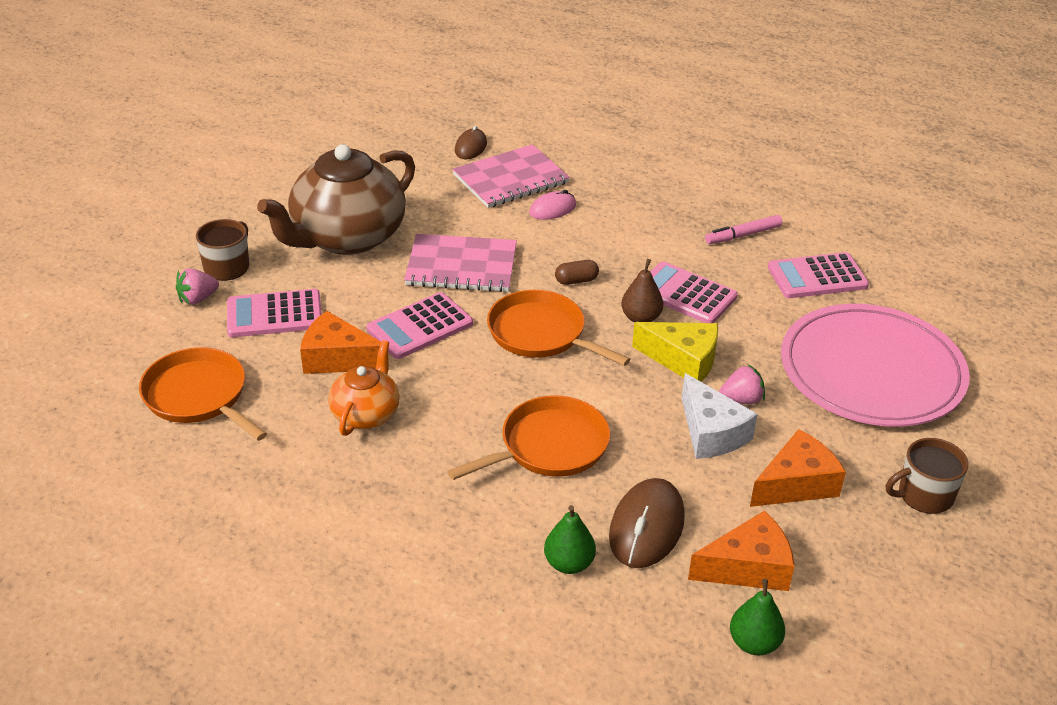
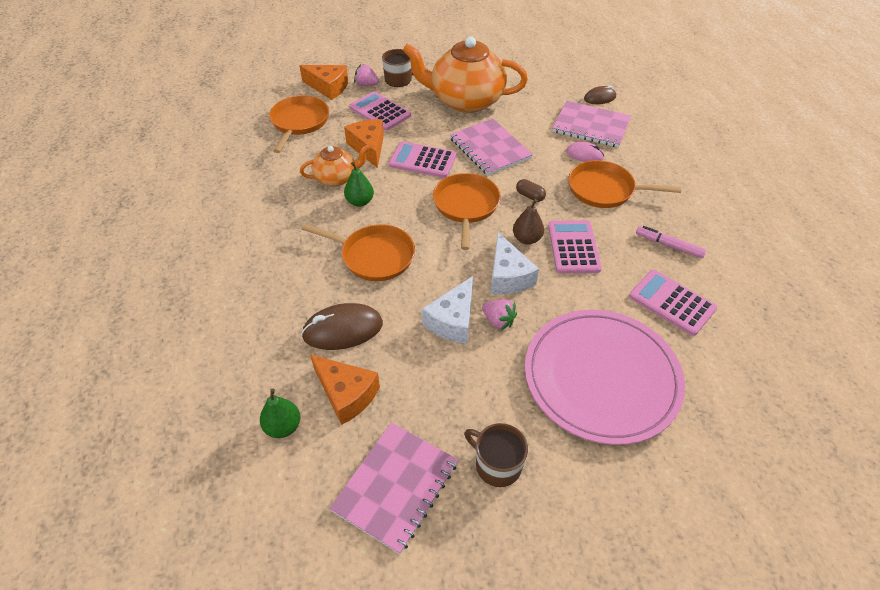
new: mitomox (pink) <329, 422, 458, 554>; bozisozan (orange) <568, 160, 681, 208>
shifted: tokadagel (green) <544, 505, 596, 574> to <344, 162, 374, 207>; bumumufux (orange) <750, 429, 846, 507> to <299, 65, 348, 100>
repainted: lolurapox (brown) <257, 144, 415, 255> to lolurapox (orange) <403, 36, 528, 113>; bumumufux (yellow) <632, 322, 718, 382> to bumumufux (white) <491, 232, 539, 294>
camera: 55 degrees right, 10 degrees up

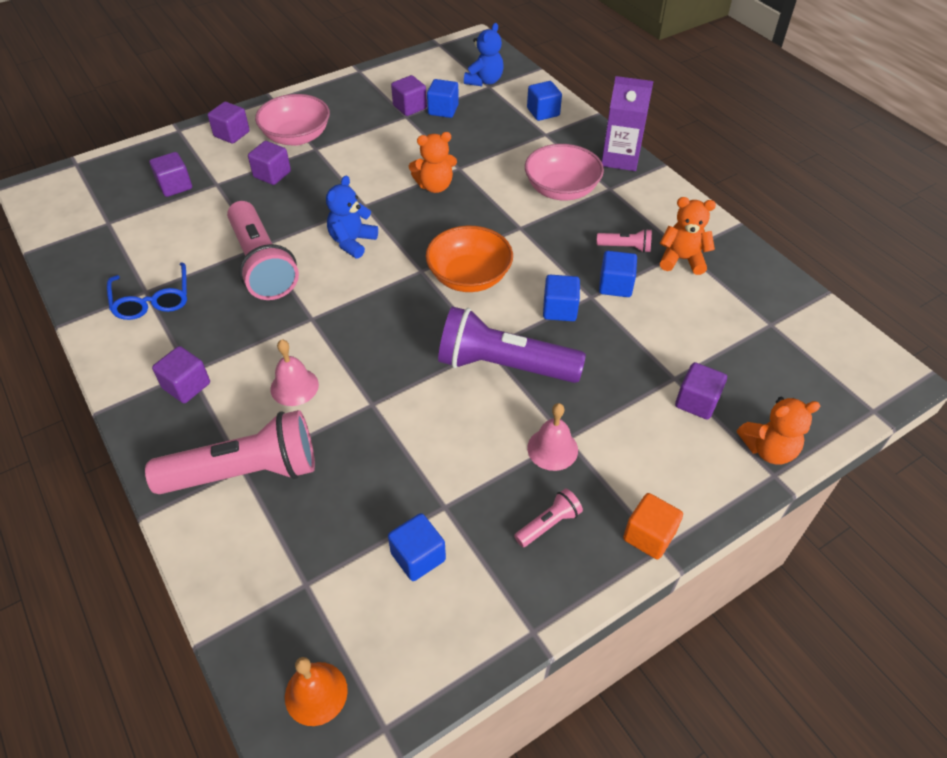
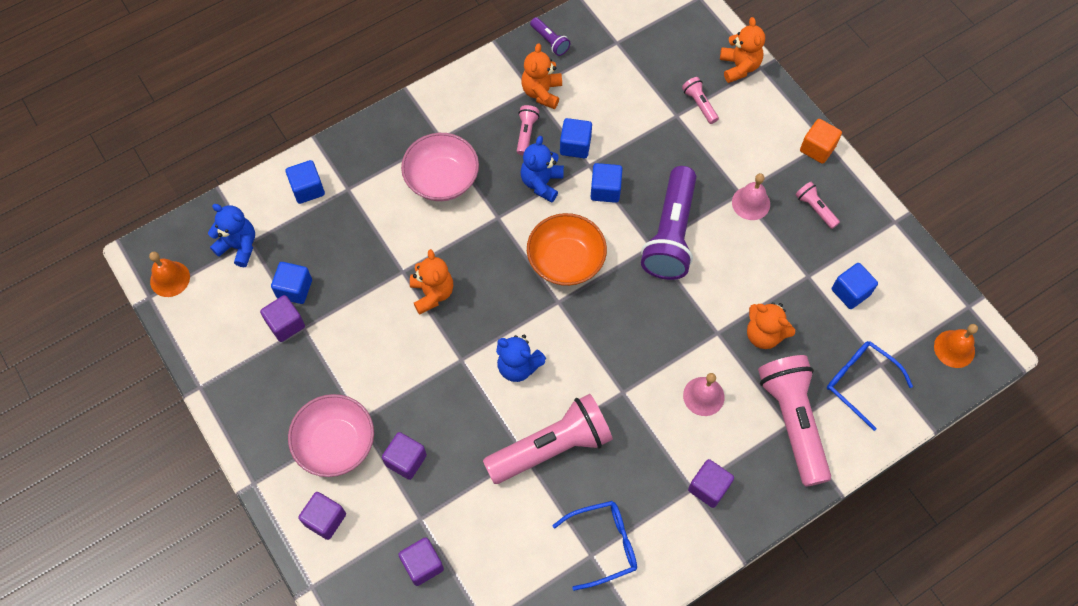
gone: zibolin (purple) <602, 76, 654, 171>
new: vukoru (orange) <149, 252, 190, 297>; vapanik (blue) <520, 136, 564, 203>; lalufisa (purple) <530, 17, 570, 56>; vapanik (orange) <747, 302, 795, 349>; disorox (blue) <827, 341, 913, 431>
swapped: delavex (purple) <675, 362, 727, 420> to lalufisa (pink) <682, 77, 719, 124>
camera: 90 degrees left, 15 degrees up

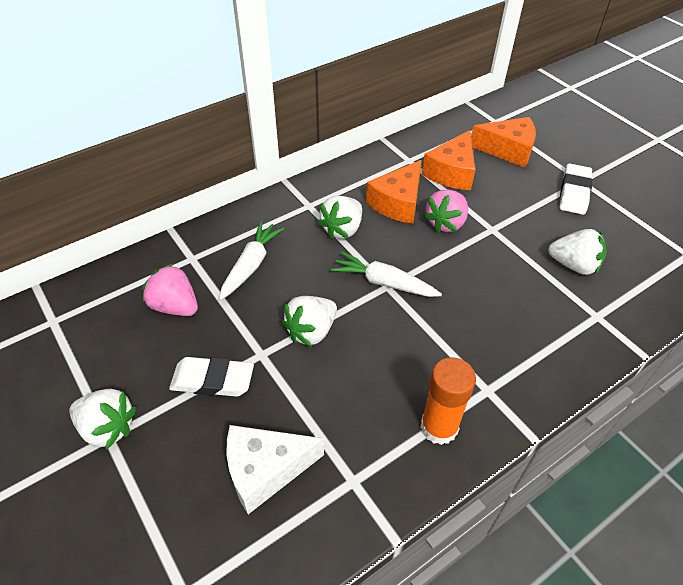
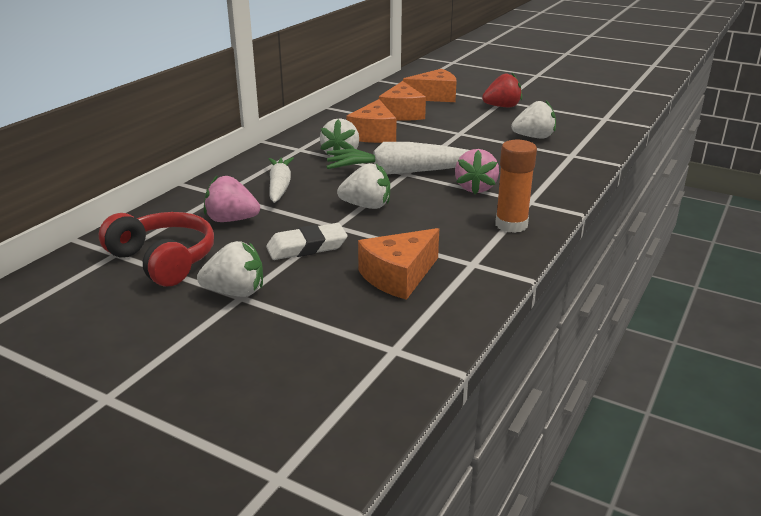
new: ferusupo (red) <99, 212, 214, 287>
shifted: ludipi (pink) <424, 190, 468, 233> to <455, 149, 499, 194>
swapped: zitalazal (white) <559, 163, 593, 215> to ludipi (red) <482, 73, 522, 107>
repainted: bumumufux (white) <227, 425, 324, 514> to bumumufux (orange) <358, 228, 439, 300>
rotated: ludipi (white) <282, 296, 337, 347> = <337, 163, 390, 209> 105 degrees counterclockwise
scaled: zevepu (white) <331, 251, 442, 297> = <327, 142, 469, 174> x1.59
camera: 25 degrees left, 20 degrees down

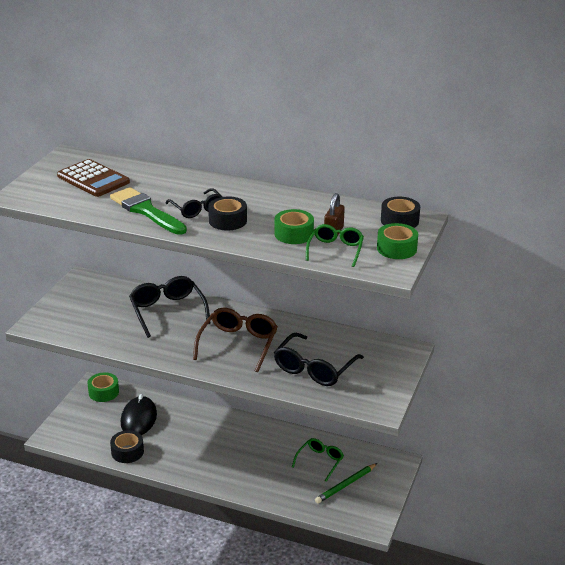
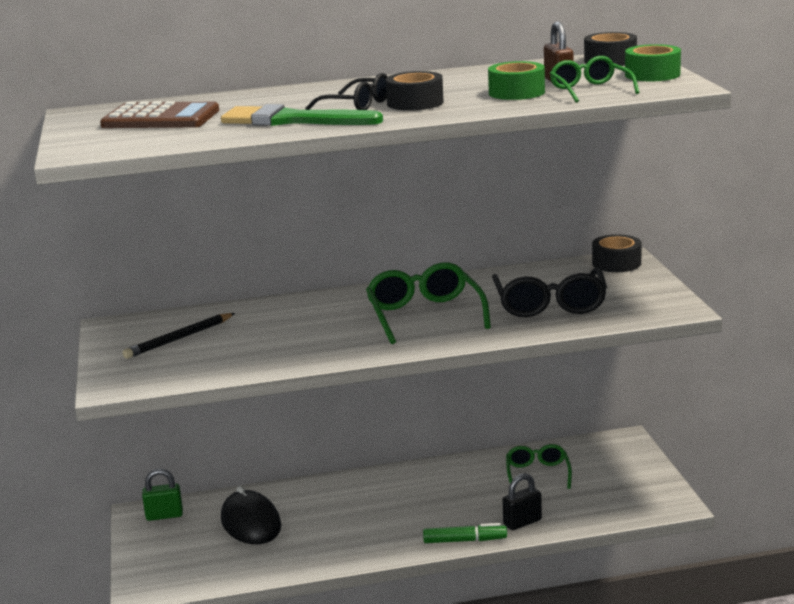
gone: disorox (black) <129, 276, 210, 338>; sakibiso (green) <315, 463, 377, 504>
new: sakibiso (black) <123, 313, 235, 359>; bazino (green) <423, 523, 507, 543>; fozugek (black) <502, 473, 542, 530>
shifted: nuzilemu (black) <110, 430, 144, 463> to <592, 234, 642, 272>
swapped: nuzilemu (green) <87, 372, 119, 402> to fozugek (green) <142, 469, 183, 521>
repainted: disorox (brown) <193, 308, 278, 372> to disorox (green) <366, 262, 491, 344>
camera: 30 degrees left, 10 degrees down

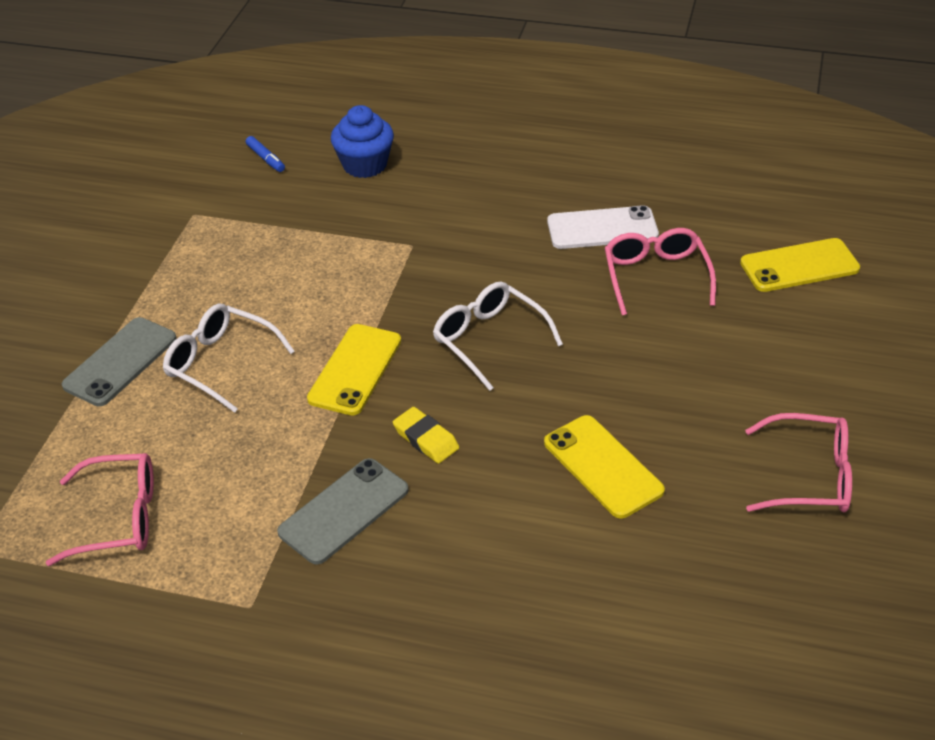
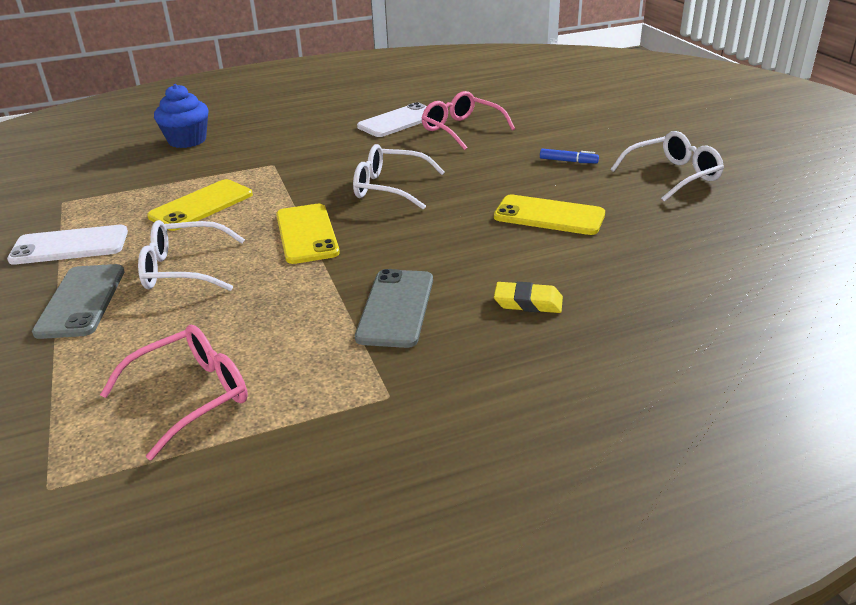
new: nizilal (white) <7, 225, 128, 265>
shifted: bazino (blue) <246, 136, 285, 172> to <540, 149, 599, 163>; zitalazal (yellow) <393, 407, 459, 464> to <494, 281, 563, 313>; nizilal (yellow) <740, 238, 860, 292> to <147, 179, 253, 231>
repainted: disorox (pink) <745, 413, 852, 513> to disorox (white) <611, 131, 724, 202>
camera: 35 degrees left, 10 degrees down

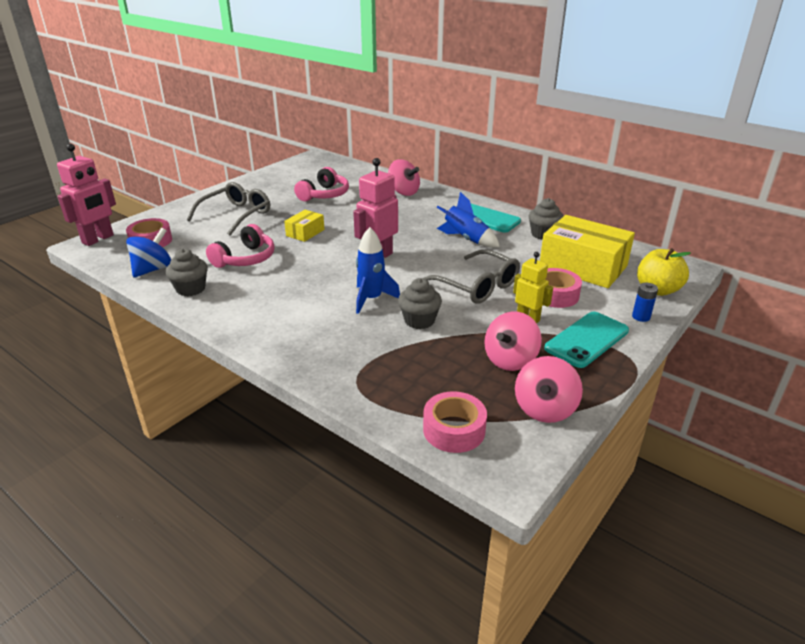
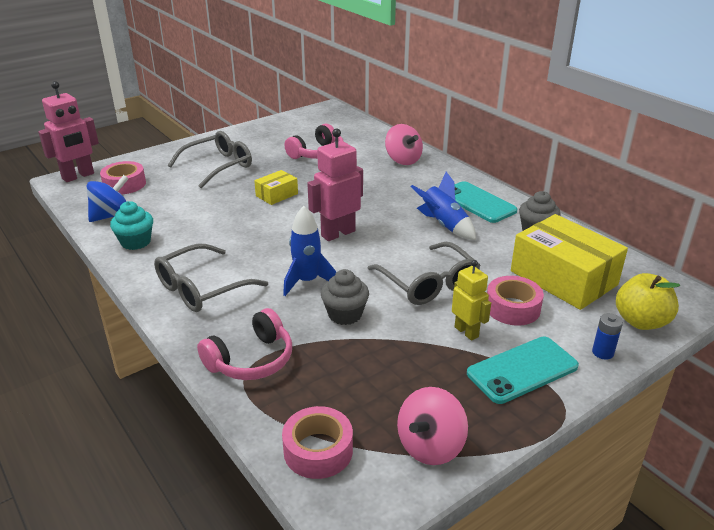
gone: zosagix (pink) <484, 311, 542, 371>
new: disorox (grey) <154, 244, 268, 312>
shifted: ferusupo (pink) <206, 224, 275, 268> to <197, 308, 292, 380>
repainted: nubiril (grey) <166, 249, 208, 296> to nubiril (turquoise) <110, 201, 153, 250>
camera: 15 degrees right, 0 degrees up

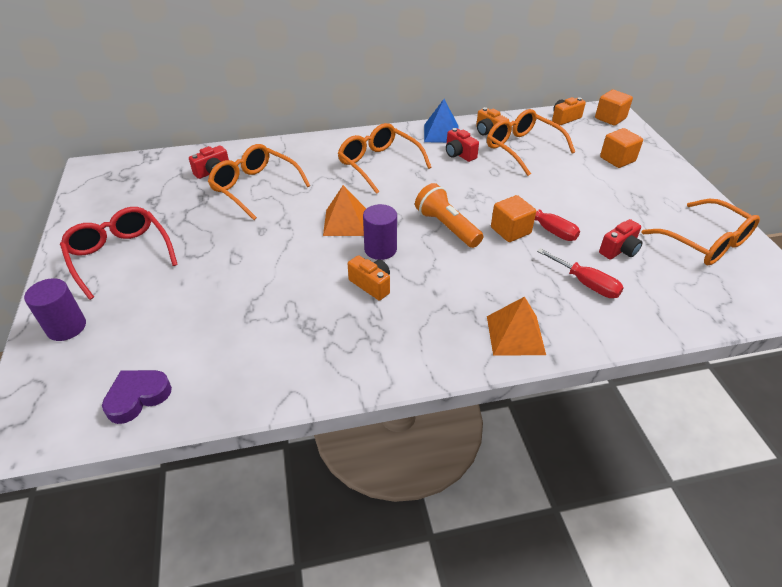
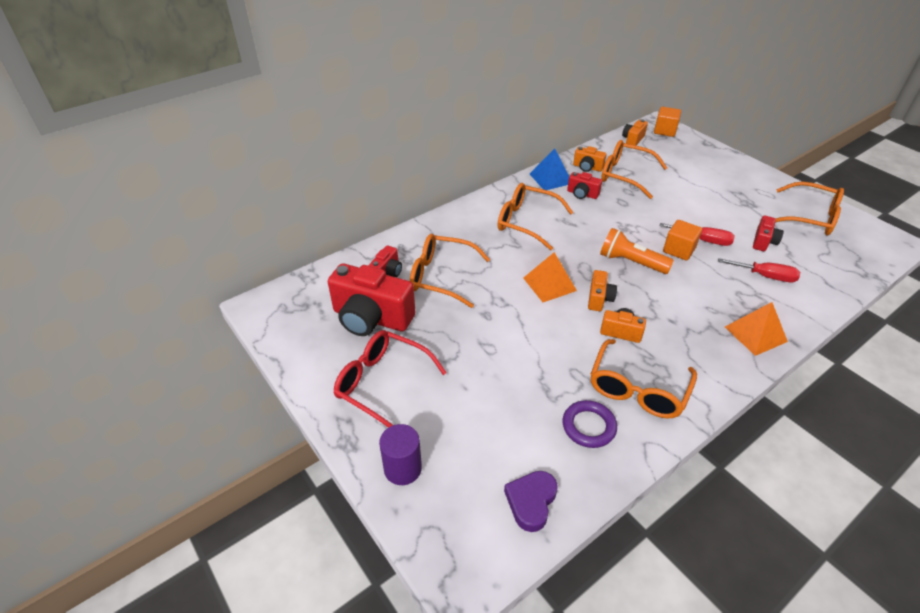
gone: delavex (orange) <600, 128, 643, 168>
new: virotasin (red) <328, 263, 415, 336>; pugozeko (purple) <563, 400, 617, 448>; disorox (orange) <590, 339, 697, 418>
swapped: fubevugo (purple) <363, 204, 397, 260> to virotasin (orange) <588, 270, 617, 311>
camera: 25 degrees left, 0 degrees up

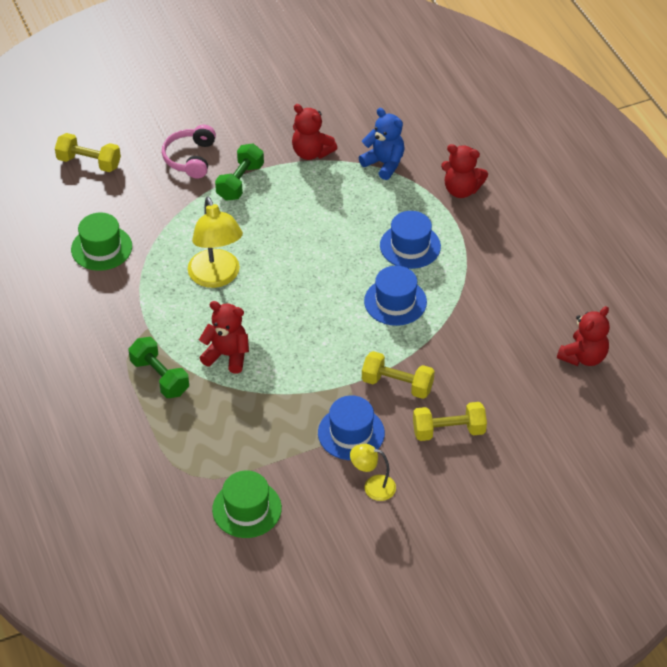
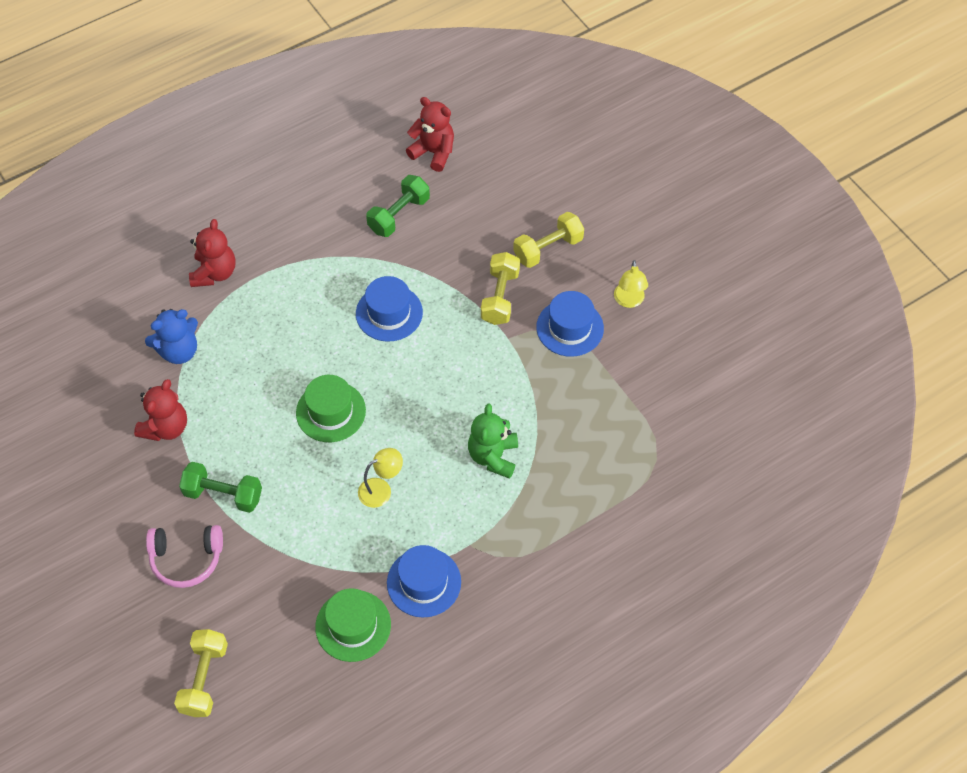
shifted: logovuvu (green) <129, 337, 189, 398> to <366, 175, 430, 237>; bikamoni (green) <212, 470, 282, 538> to <296, 375, 366, 442>; bikamoni (blue) <380, 211, 441, 269> to <387, 545, 461, 618>
repainted: vapanik (red) <199, 301, 249, 374> to vapanik (green) <468, 404, 518, 479>
rotated: vapanik (blue) <359, 108, 405, 180> = <145, 309, 198, 364> 150 degrees counterclockwise; logovuvu (yellow) <413, 402, 487, 441> = <513, 212, 584, 268> 75 degrees clockwise
scaled: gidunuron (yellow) <188, 197, 243, 288> = <358, 448, 403, 508> x0.55
camera: 100 degrees left, 10 degrees up

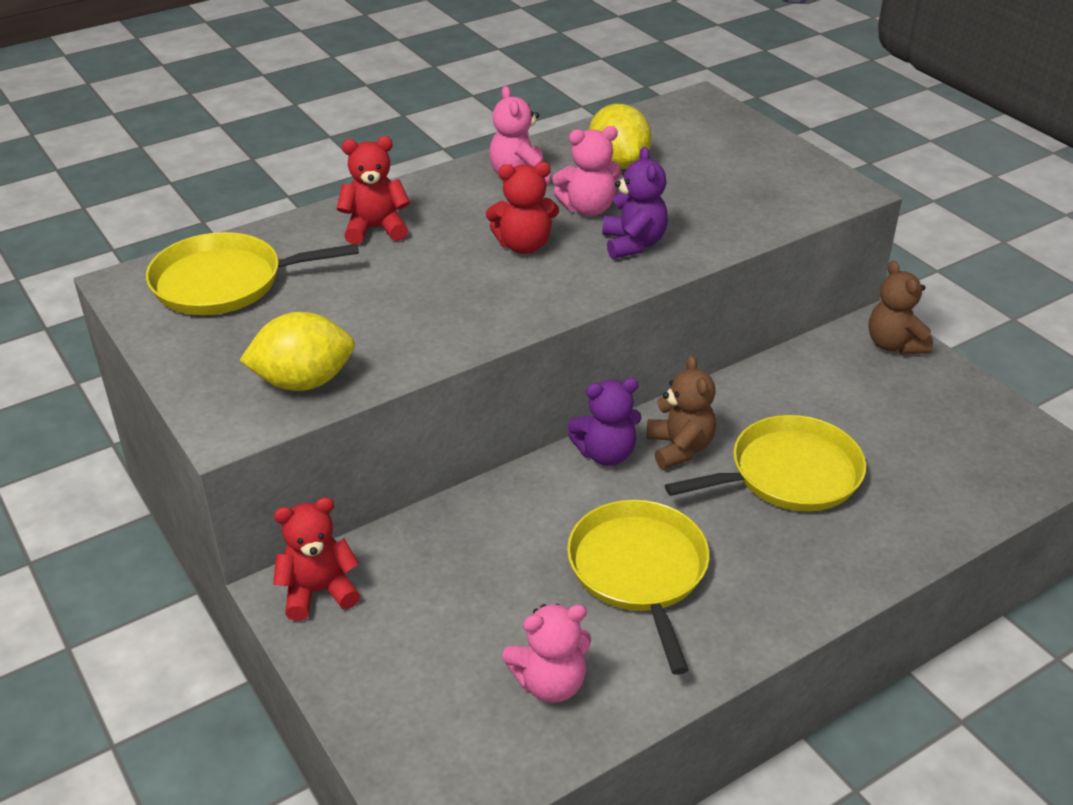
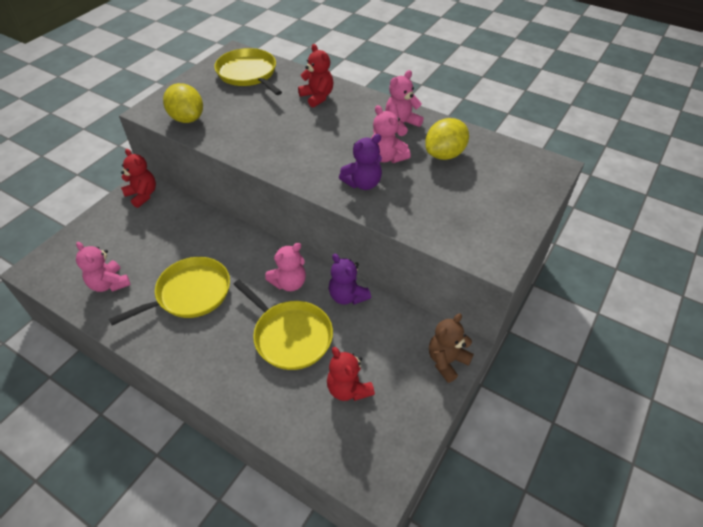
shifted: vapanik (red) <486, 162, 559, 254> to <327, 347, 375, 401>; vapanik (purple) <567, 378, 641, 466> to <329, 254, 371, 305>
repainted: vapanik (brown) <647, 355, 716, 469> to vapanik (pink) <265, 243, 306, 291>
camera: 65 degrees right, 10 degrees up

